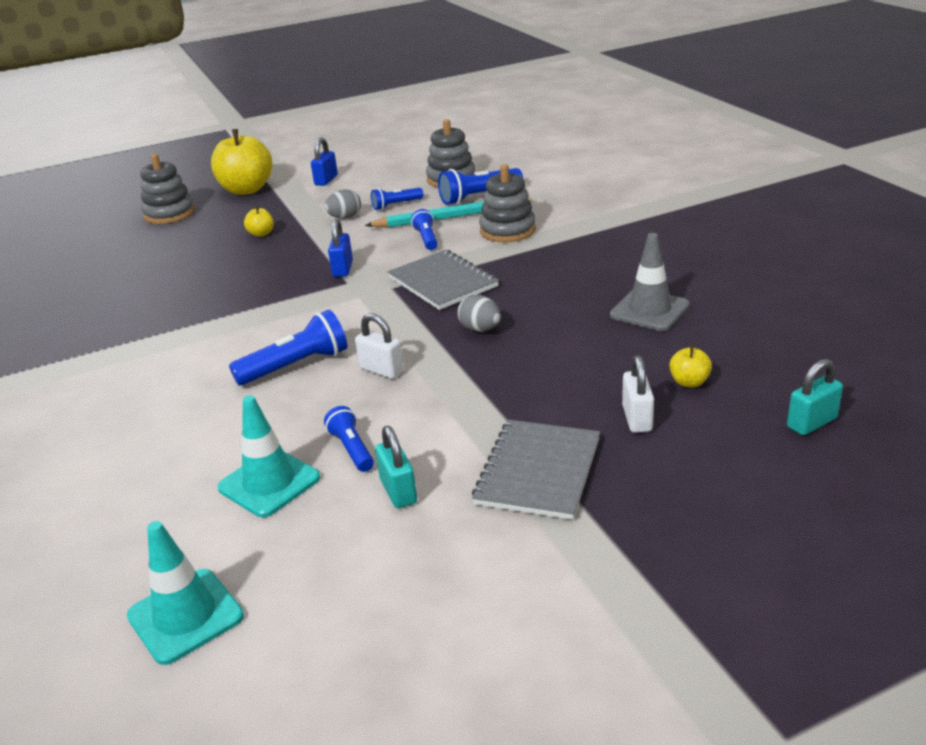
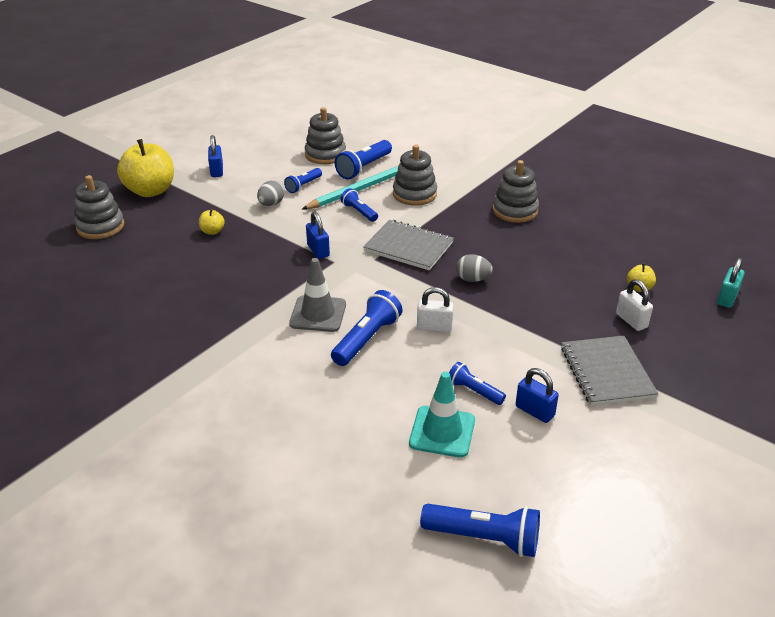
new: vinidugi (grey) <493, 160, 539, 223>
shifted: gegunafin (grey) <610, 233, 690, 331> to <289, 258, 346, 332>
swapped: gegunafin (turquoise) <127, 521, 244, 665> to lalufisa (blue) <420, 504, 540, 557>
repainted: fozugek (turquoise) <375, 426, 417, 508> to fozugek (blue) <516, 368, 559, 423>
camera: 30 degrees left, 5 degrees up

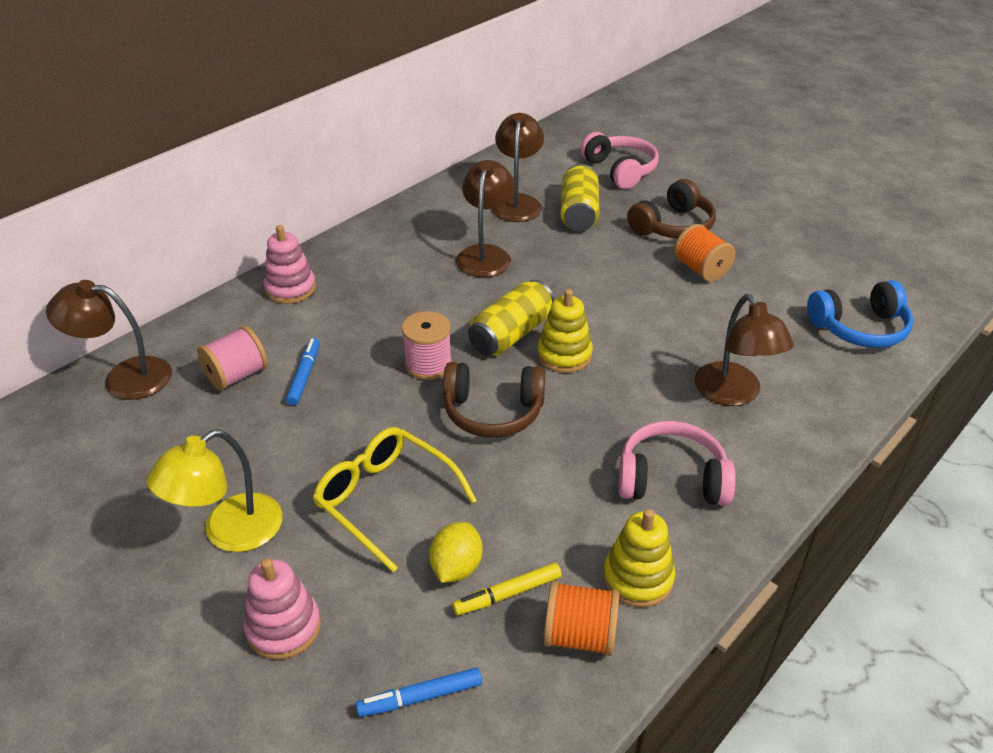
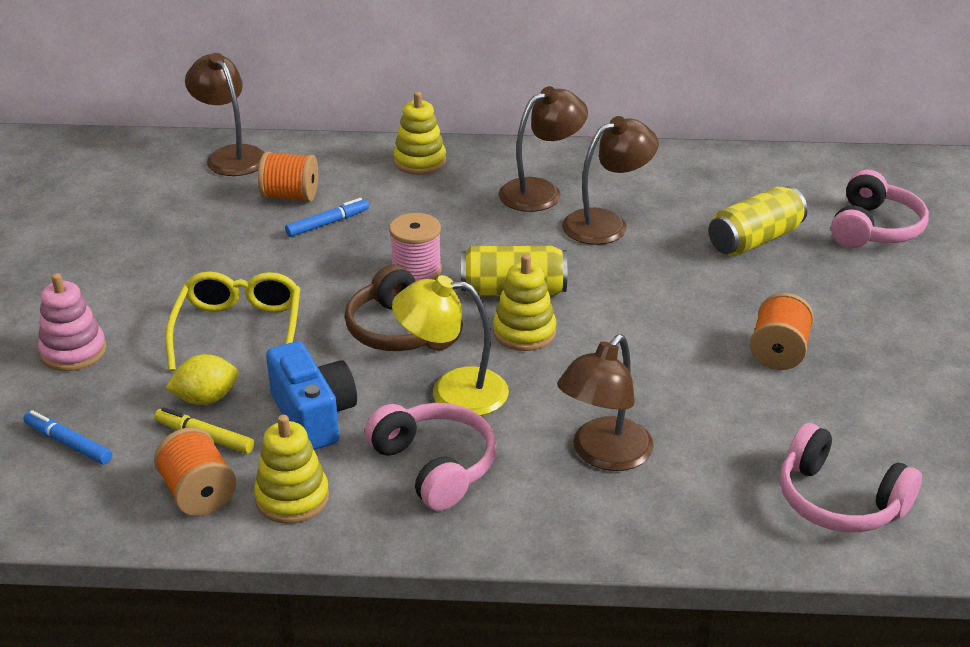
gone: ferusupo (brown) <627, 179, 716, 238>
new: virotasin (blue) <266, 341, 357, 450>
shifted: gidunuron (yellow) <146, 429, 283, 552> to <392, 275, 509, 416>; gidunuron (brown) <491, 113, 544, 222> to <498, 86, 588, 212>
repainted: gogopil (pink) <197, 326, 268, 391> to gogopil (orange) <258, 151, 318, 202>; vinidugi (pink) <263, 225, 316, 304> to vinidugi (yellow) <393, 92, 446, 175>; ferusupo (blue) <807, 280, 913, 348> to ferusupo (pink) <780, 423, 922, 532>
camera: 50 degrees right, 5 degrees down

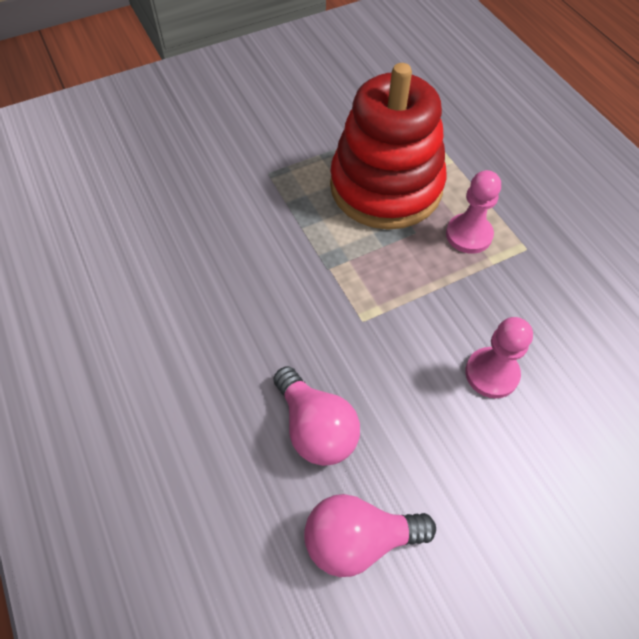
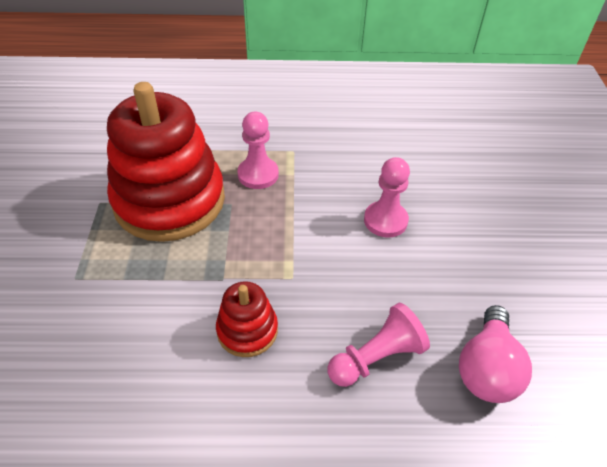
new: vinidugi (red) <216, 281, 278, 357>
swapped: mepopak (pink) <274, 366, 360, 466> to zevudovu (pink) <328, 303, 430, 387>
camera: 65 degrees left, 10 degrees down

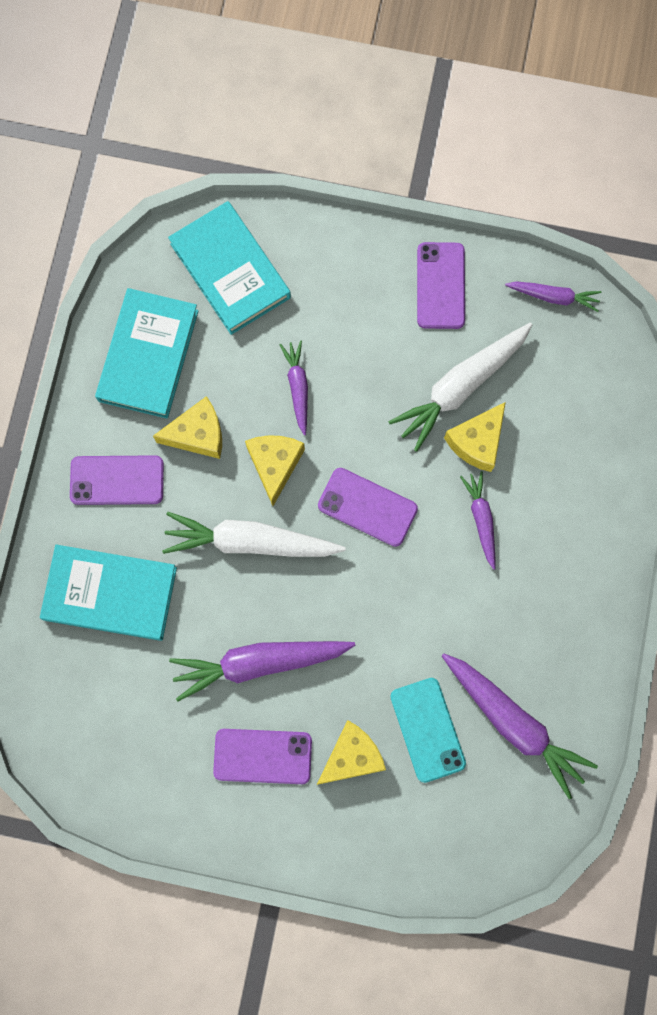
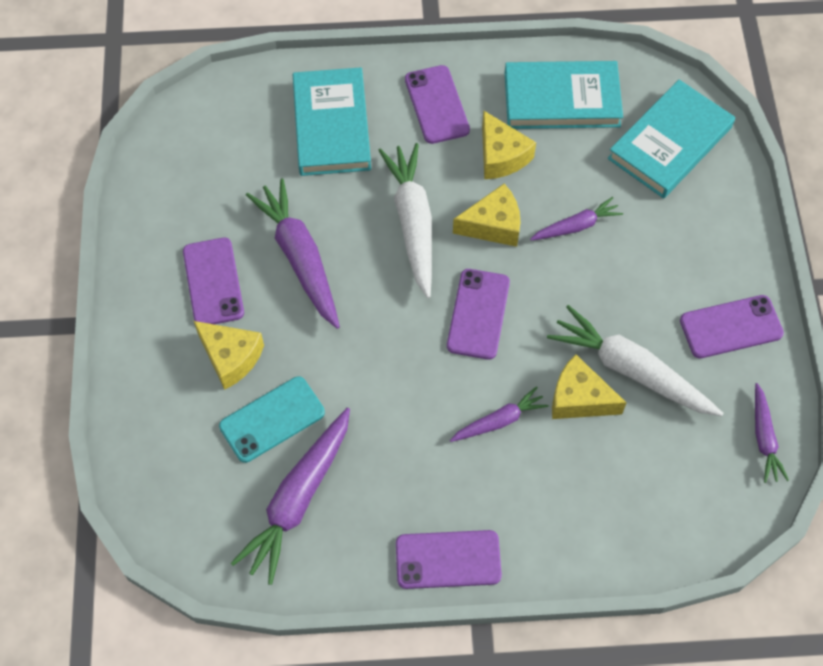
new: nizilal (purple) <396, 530, 502, 589>
camera: 75 degrees right, 15 degrees down

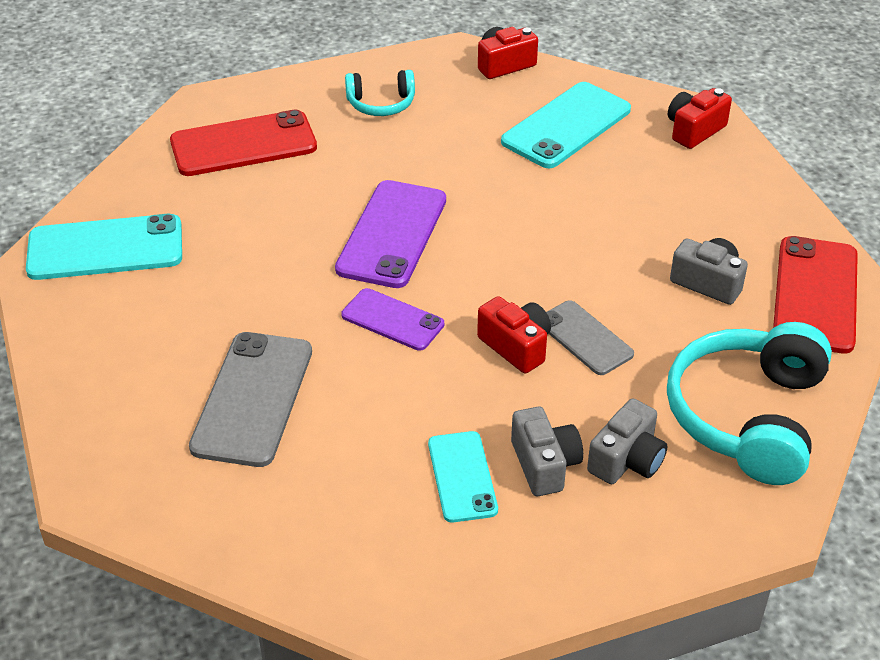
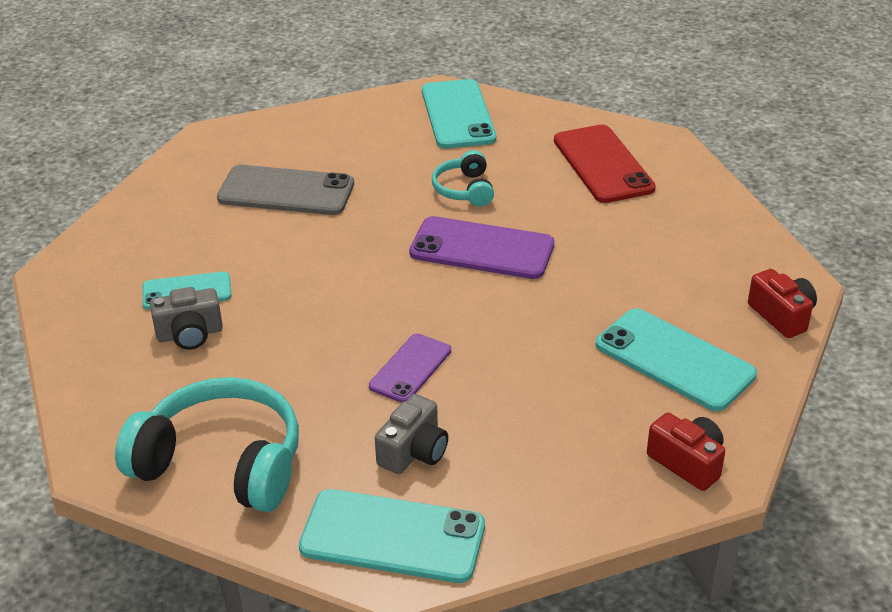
gone: virotasin (red) <477, 296, 551, 374>; nizilal (grey) <546, 300, 634, 375>; virotasin (grey) <587, 398, 667, 484>
shifted: nizilal (purple) <341, 288, 444, 351> to <369, 333, 451, 403>; ferusupo (turquoise) <345, 70, 415, 116> to <432, 150, 494, 206>
repainted: nizilal (red) <773, 236, 858, 354> to nizilal (turquoise) <299, 489, 485, 583>
camera: 90 degrees right, 5 degrees down

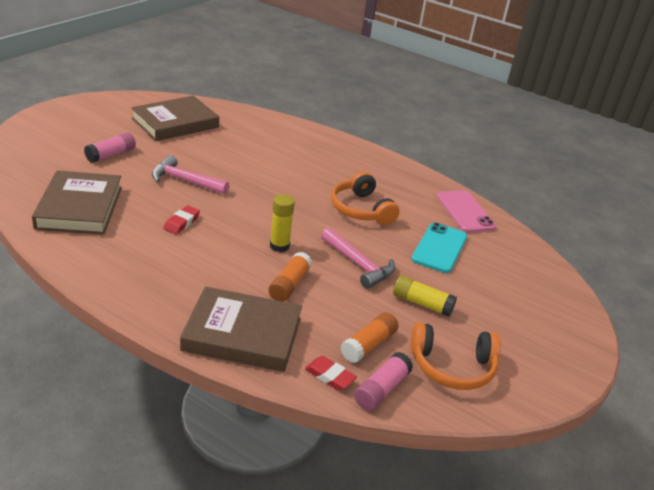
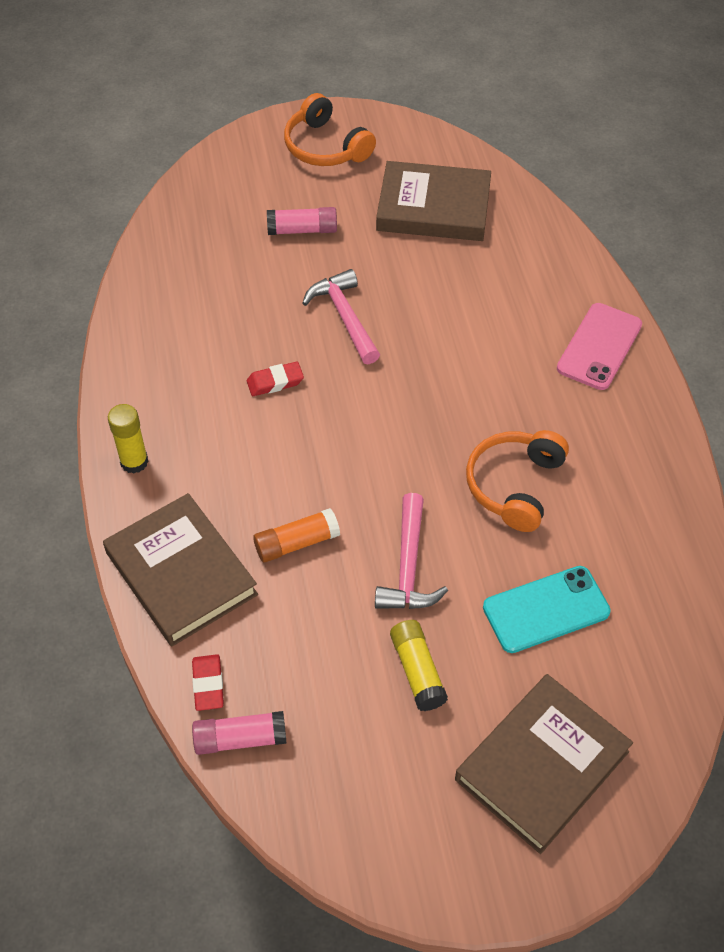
gone: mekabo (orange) <341, 312, 398, 363>
shifted: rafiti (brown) <32, 170, 122, 235> to <455, 674, 633, 854>; mekabo (yellow) <270, 194, 295, 252> to <108, 404, 149, 474>; ferusupo (orange) <411, 322, 501, 390> to <284, 93, 376, 166>; nizilal (pink) <437, 190, 496, 233> to <557, 303, 642, 390>
camera: 50 degrees right, 20 degrees up

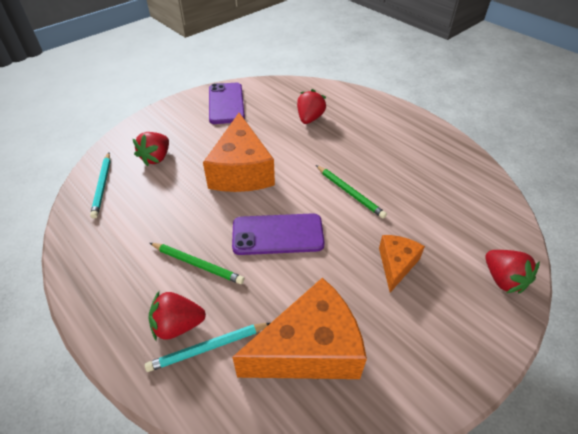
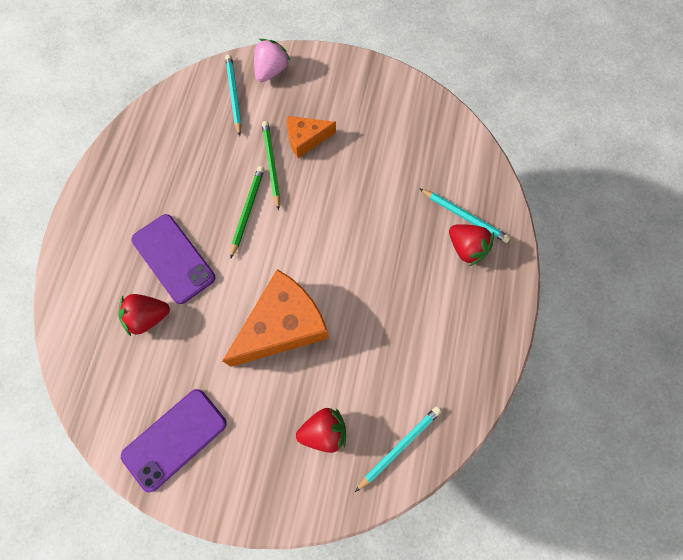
gone: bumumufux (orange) <232, 277, 367, 379>
new: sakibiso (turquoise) <225, 54, 242, 136>
shifted: sakibiso (green) <150, 243, 244, 284> to <262, 121, 280, 210>; nizilal (purple) <232, 213, 325, 255> to <131, 214, 215, 304>
repainted: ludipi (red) <485, 250, 540, 294> to ludipi (pink) <254, 39, 291, 82>
camera: 125 degrees left, 25 degrees up

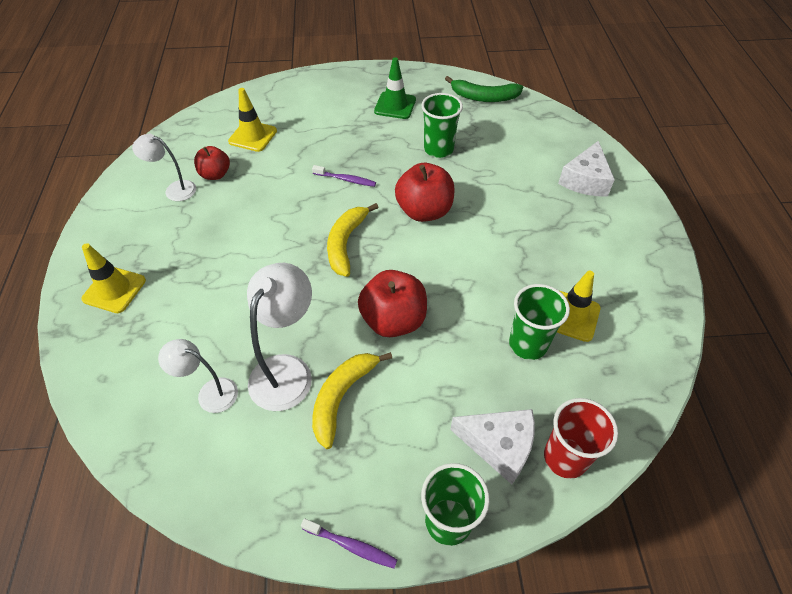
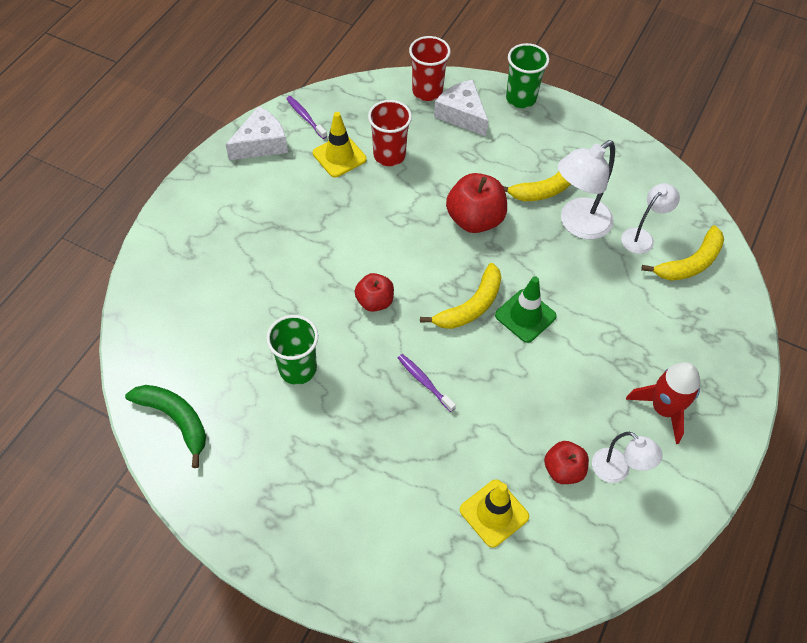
gone: gegunafin (yellow) <81, 243, 146, 313>
new: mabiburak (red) <626, 362, 700, 444>; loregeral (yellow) <641, 225, 724, 281>
shifted: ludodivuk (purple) <301, 519, 397, 568> to <286, 96, 327, 139>; gegunafin (green) <374, 57, 416, 119> to <495, 277, 557, 343>; bumumufux (white) <558, 141, 615, 197> to <225, 106, 288, 160>
repainted: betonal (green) <509, 284, 570, 360> to betonal (red) <368, 100, 412, 166>
rotated: gidunuron (white) <158, 339, 238, 413> = <621, 183, 680, 254> 90 degrees counterclockwise
scaled: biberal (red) <395, 163, 455, 222> = <355, 273, 394, 312> x0.61
camera: 150 degrees left, 5 degrees up

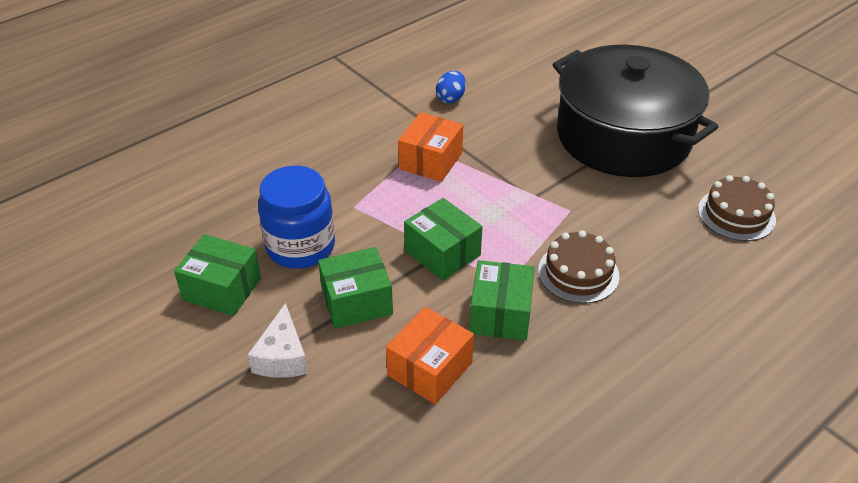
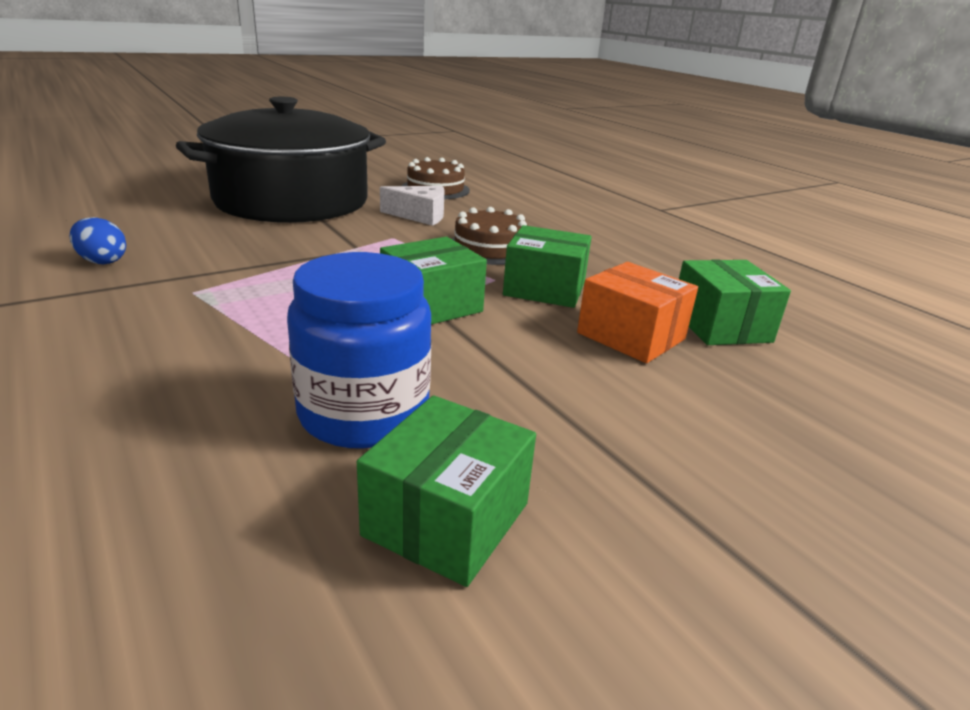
gone: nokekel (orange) <398, 112, 463, 182>
shifted: bumumufux (white) <248, 303, 308, 378> to <380, 186, 445, 226>; nokekel (green) <318, 247, 393, 329> to <679, 260, 791, 345>
camera: 85 degrees left, 15 degrees down

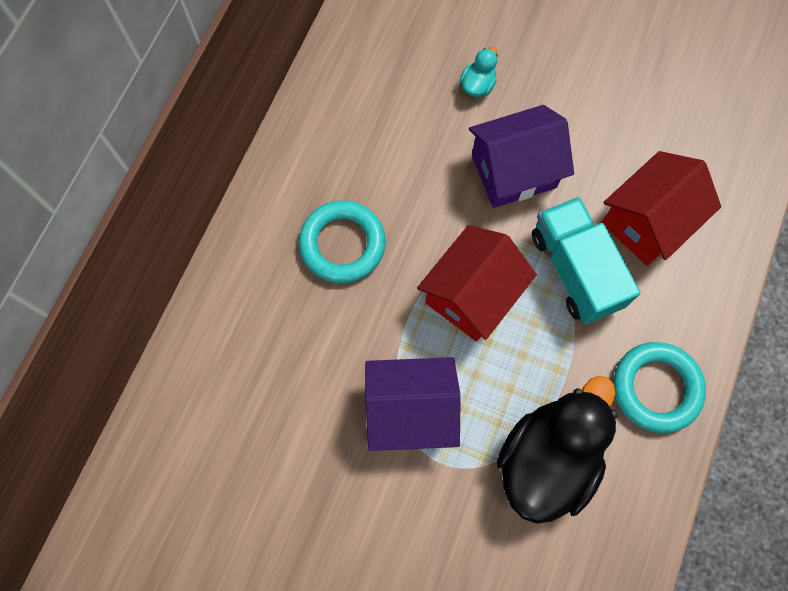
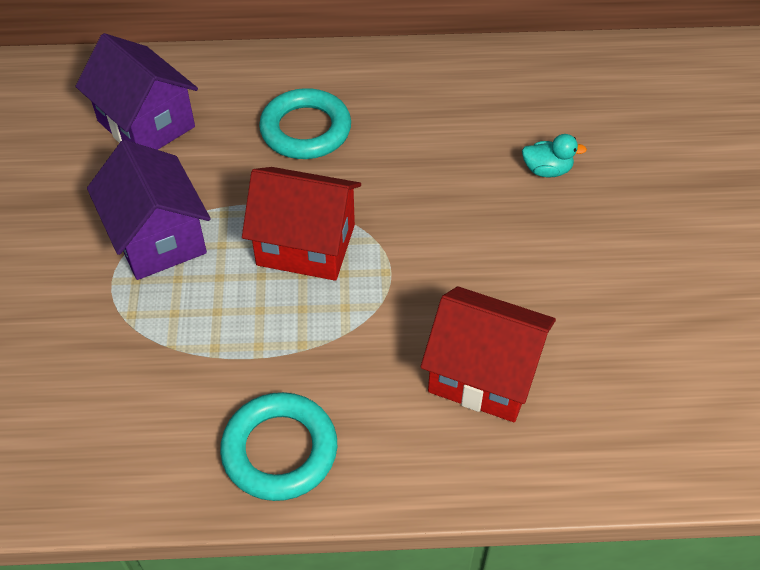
gone: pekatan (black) <497, 376, 617, 524>; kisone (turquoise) <532, 197, 640, 324>
shifted: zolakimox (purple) <469, 105, 574, 208> to <75, 33, 198, 150>
camera: 65 degrees right, 20 degrees down

